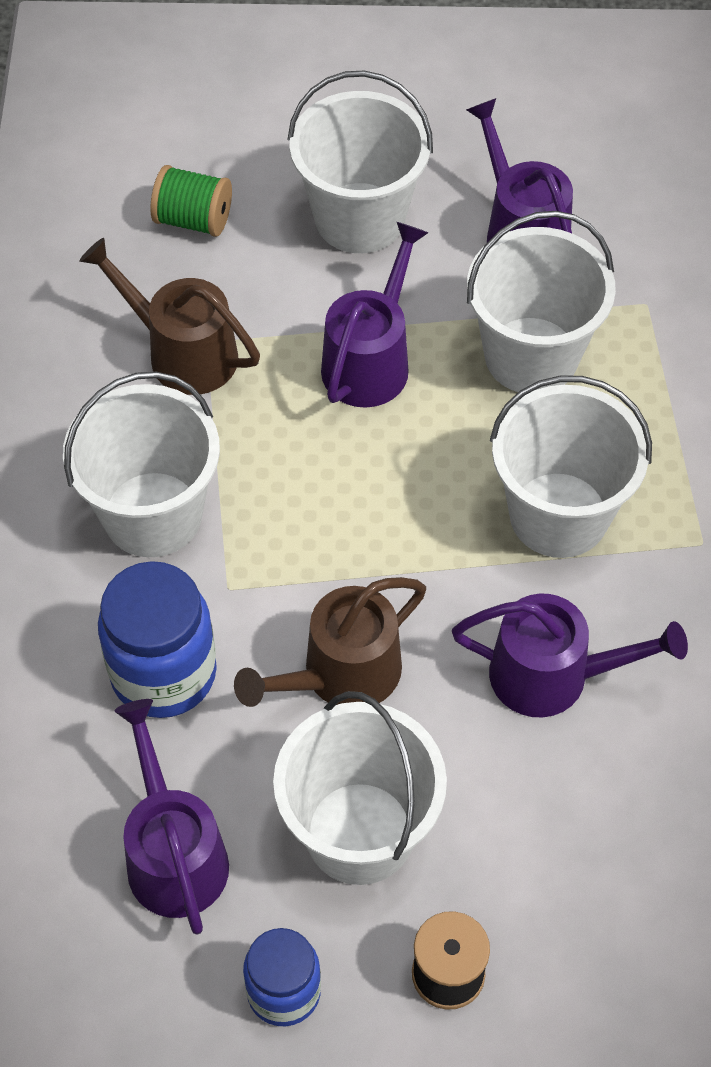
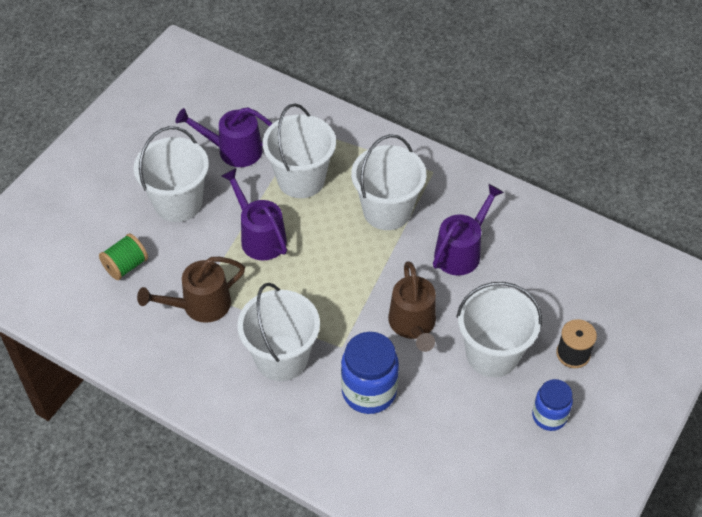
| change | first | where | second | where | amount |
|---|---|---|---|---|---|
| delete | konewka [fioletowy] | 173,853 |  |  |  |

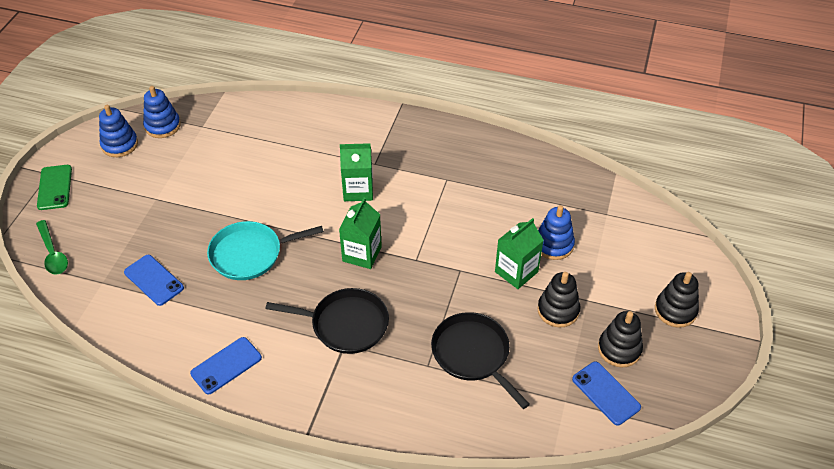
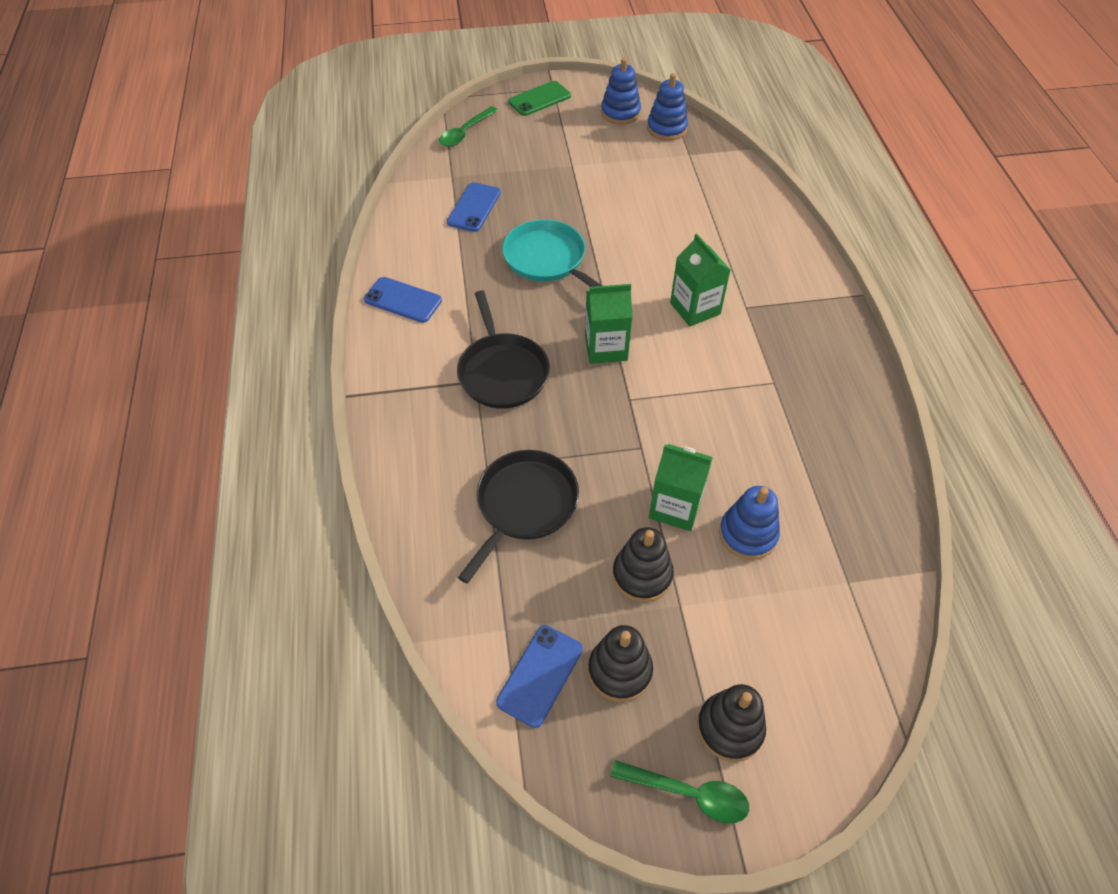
| change | first | where | second | where | amount |
|---|---|---|---|---|---|
| insert |  |  | łyżka [zielony] | 688,793 |  |

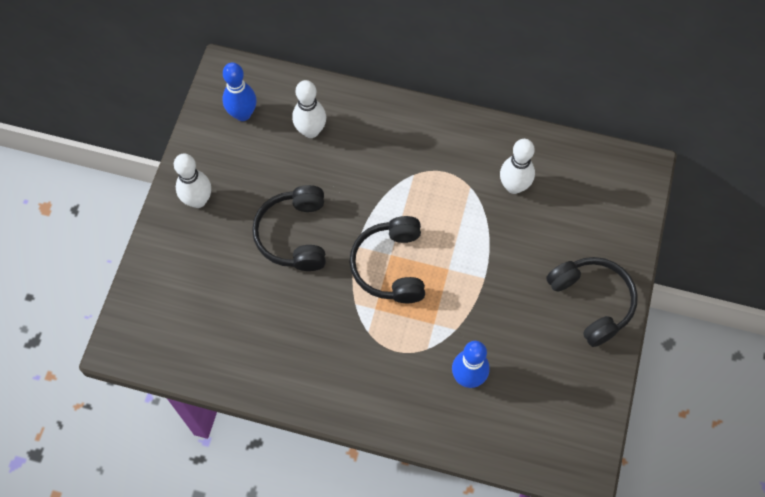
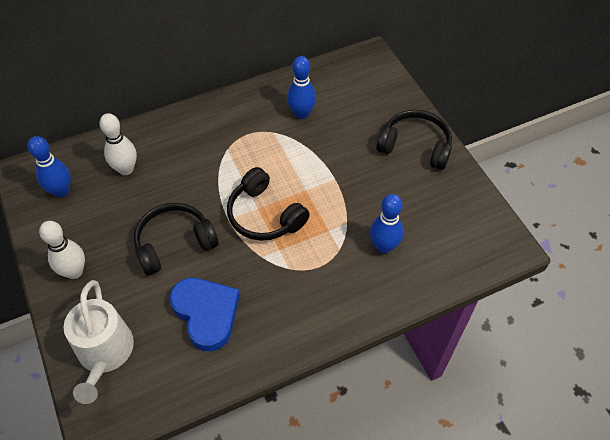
| change | first | where | second | where | amount |
|---|---|---|---|---|---|
| insert |  |  | konewka [biały] | 105,353 |  |
| rotate | słuchawki [czarny] | 294,235 |  | 174,243 | 105 degrees clockwise |
| insert |  |  | serce [niebieski] | 206,314 |  |
| recolor | kręgiel [biały] | 514,186 | kręgiel [niebieski] | 301,113 |  |

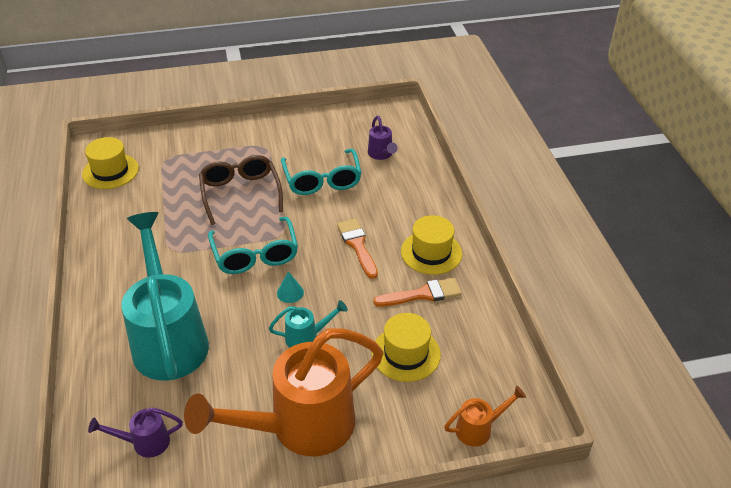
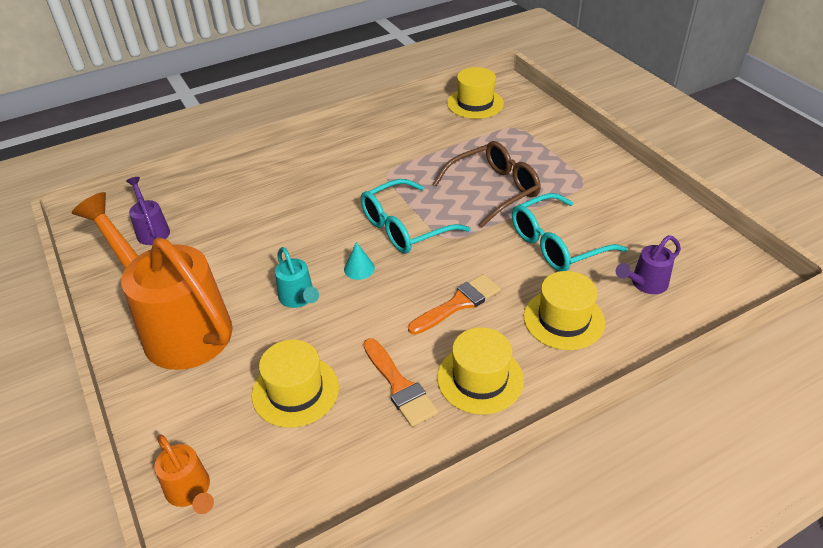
| change | first | where | second | where | amount |
|---|---|---|---|---|---|
| insert |  |  | kapelusz [żółty] | 563,319 |  |
| delete | konewka [turkusowy] | 168,338 |  |  |  |

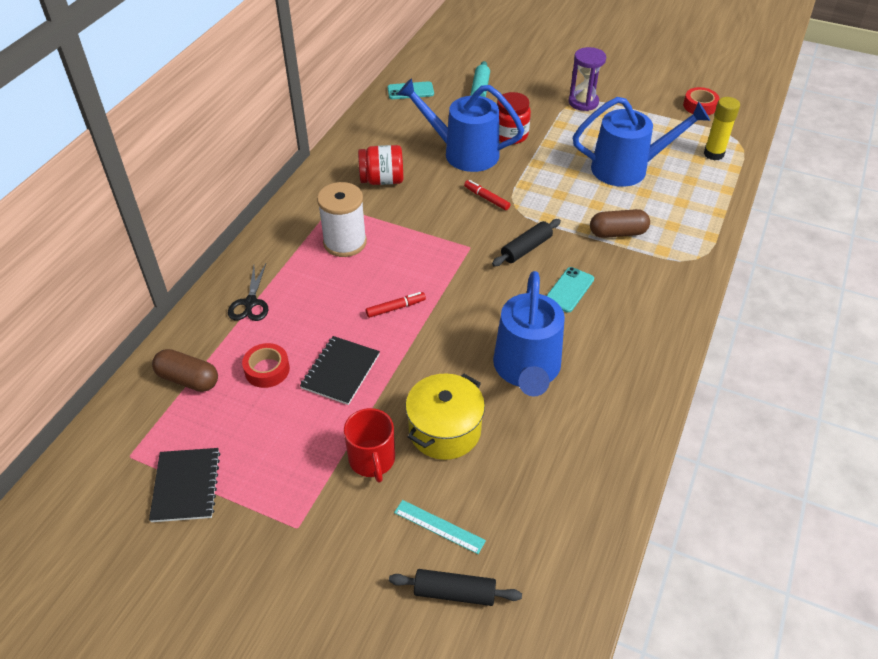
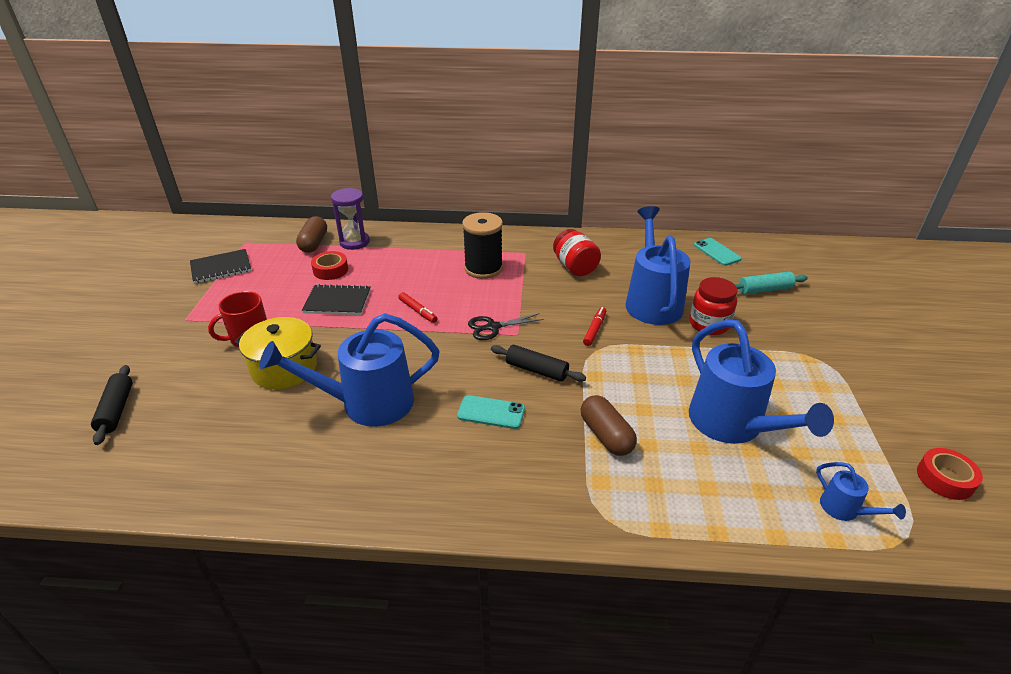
| change | first | where | second | where | amount |
|---|---|---|---|---|---|
| move | klepsydra [fioletowy] | 583,102 |  | 354,242 |  |
| recolor | szpulka [biały] | 345,242 | szpulka [czarny] | 483,268 |  |
| move | nożyczki [czarny] | 250,303 |  | 493,327 |  |
| replace | klej w sztyfcie [żółty] | 713,154 | konewka [niebieski] | 845,510 |  |
| delete | linijka [turkusowy] | 439,526 |  |  |  |

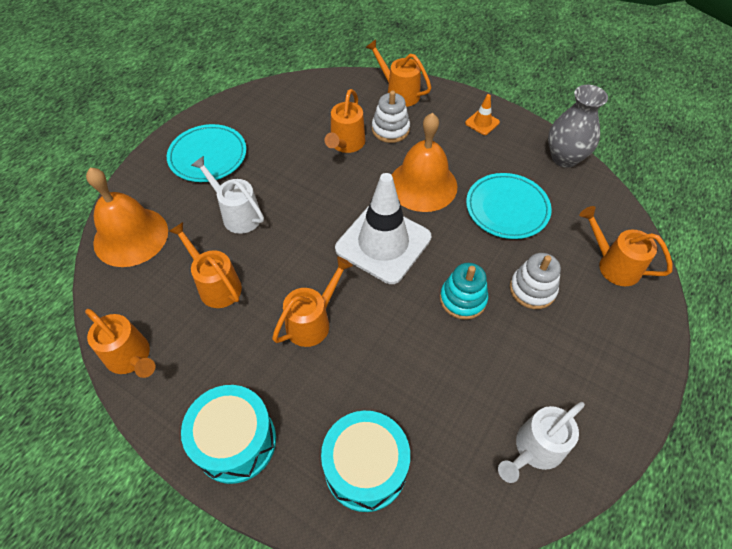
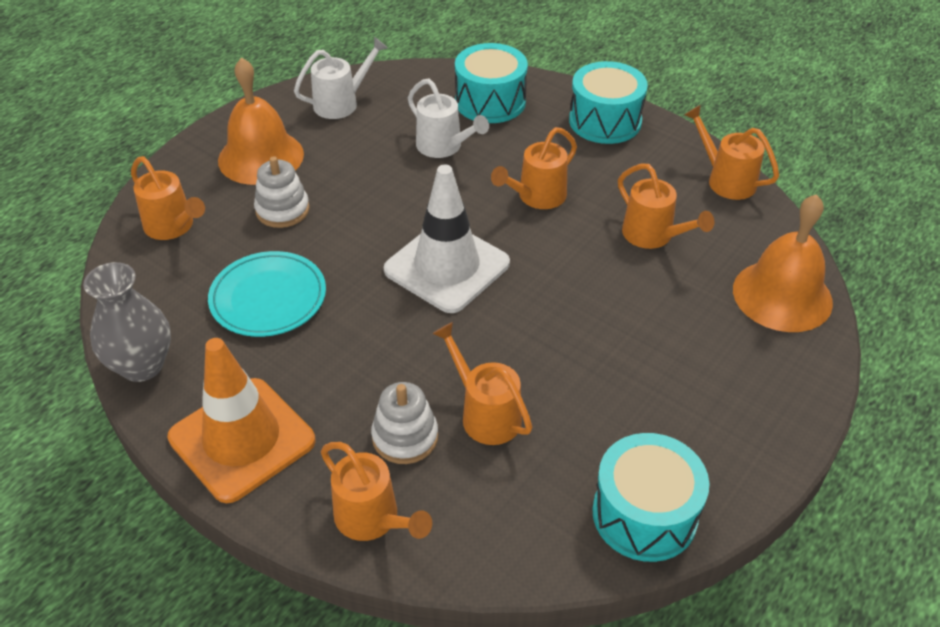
| change | first | where | second | where | amount |
|---|---|---|---|---|---|
| resize | pachołek [pomarańczowy] | 482,123 |  | 242,439 | x2.42 |
| move | dzwonek [pomarańczowy] | 423,185 |  | 261,157 |  |
| move | konewka [biały] | 237,214 |  | 444,147 |  |
| rotate | konewka [pomarańczowy] | 345,144 |  | 485,413 | 60 degrees counterclockwise |
| insert |  |  | bęben [turkusowy] | 644,514 |  |
| delete | talerz [turkusowy] | 208,156 |  |  |  |
| delete | zabawka nakładanka [turkusowy] | 463,299 |  |  |  |

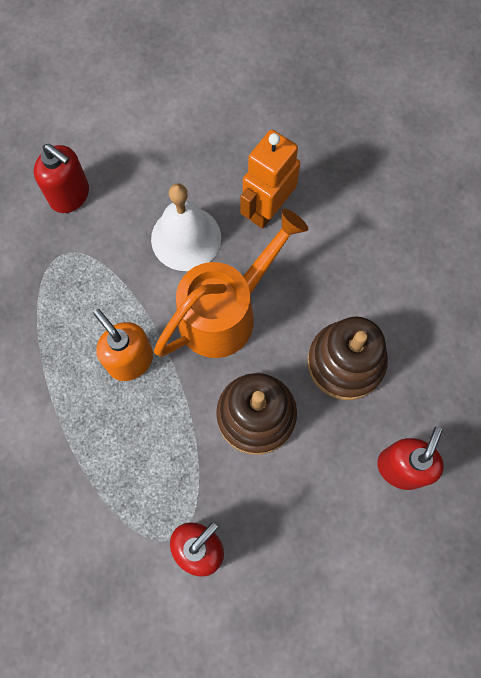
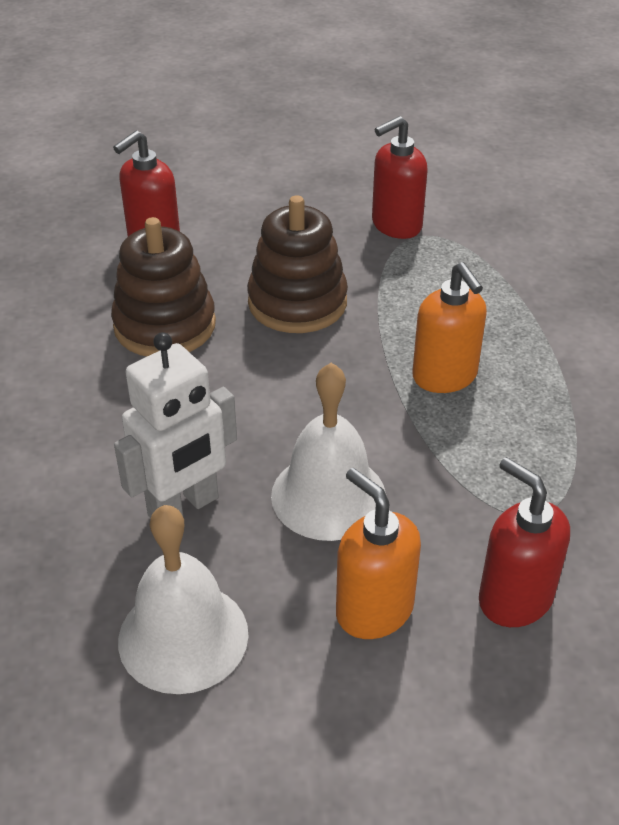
| change | first | where | second | where | amount |
|---|---|---|---|---|---|
| recolor | robot [pomarańczowy] | 267,209 | robot [biały] | 184,507 |  |
| insert |  |  | dzwonek [biały] | 183,636 |  |
| insert |  |  | dozownik mydła [pomarańczowy] | 374,610 |  |
| delete | konewka [pomarańczowy] | 226,312 |  |  |  |

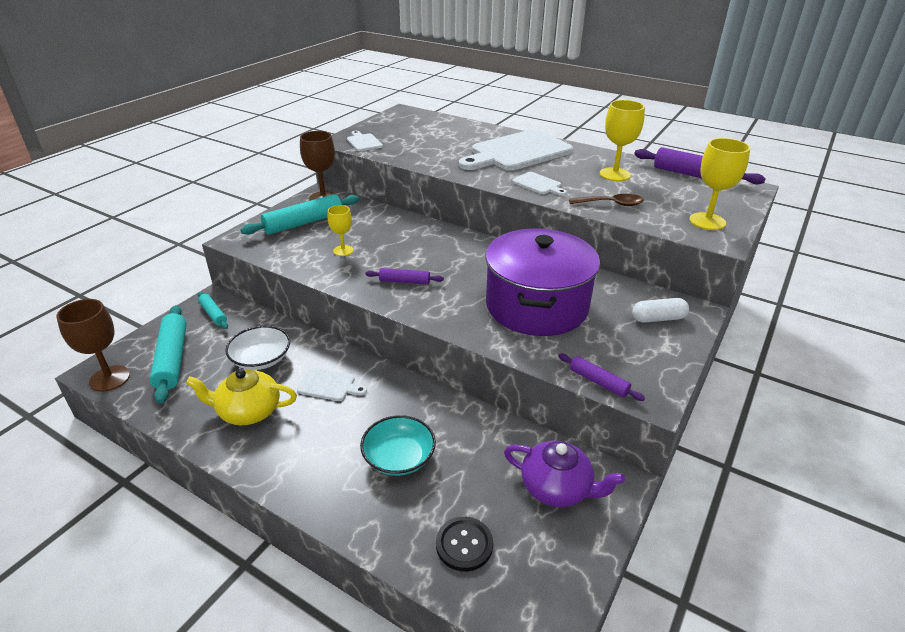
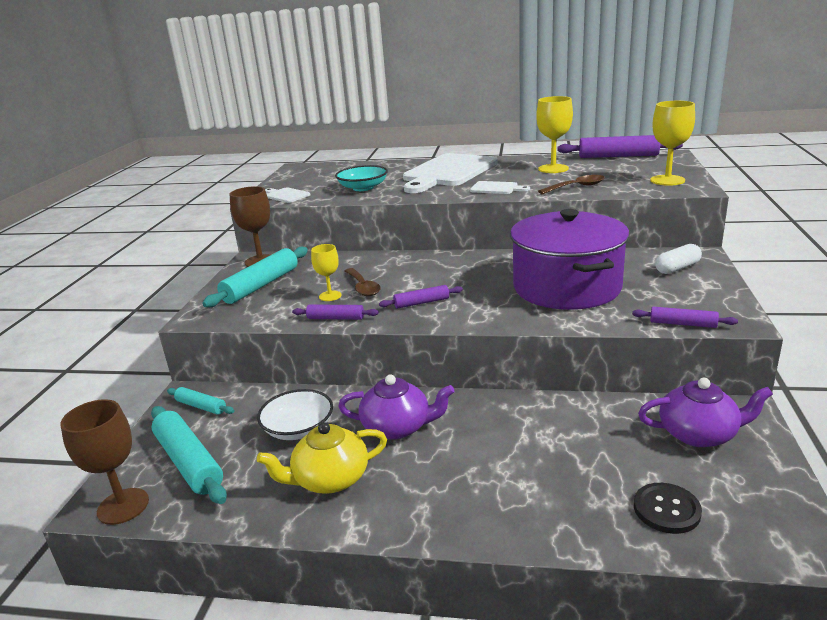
| change | first | where | second | where | amount |
|---|---|---|---|---|---|
| insert |  |  | wałek do ciasta [fioletowy] | 335,318 |  |
| move | miska [turkusowy] | 399,457 |  | 363,188 |  |
| replace | deska do krojenia [biały] | 329,385 | imbryk [fioletowy] | 397,427 |  |
| insert |  |  | łyżka [brązowy] | 362,287 |  |

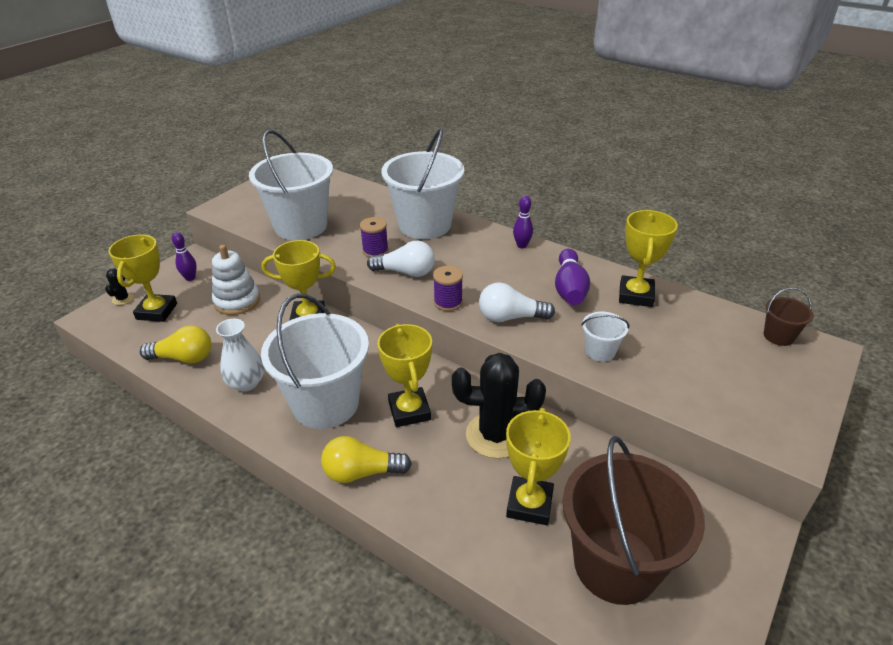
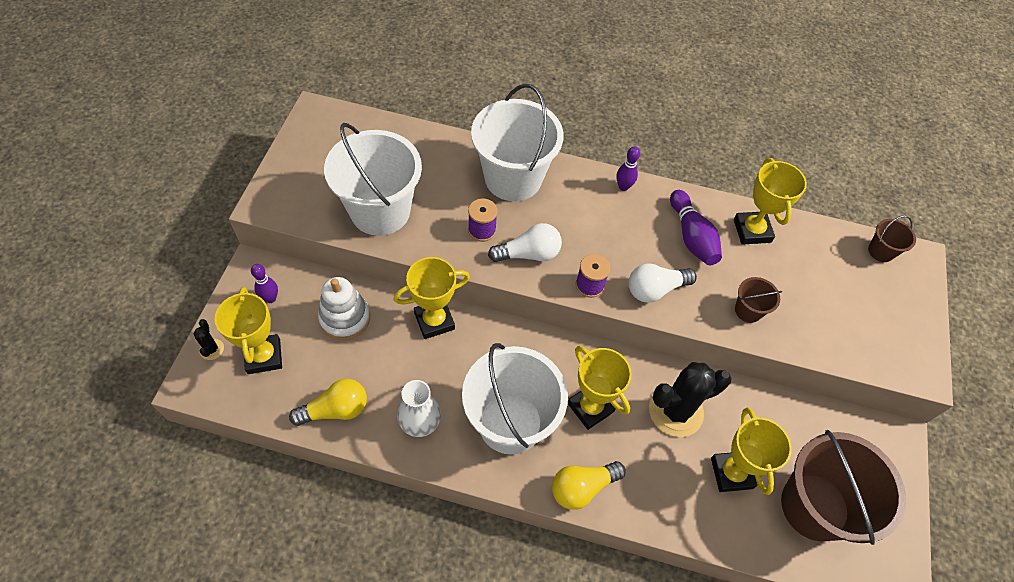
| change | first | where | second | where | amount |
|---|---|---|---|---|---|
| recolor | wiadro [biały] | 600,351 | wiadro [brązowy] | 748,310 |  |

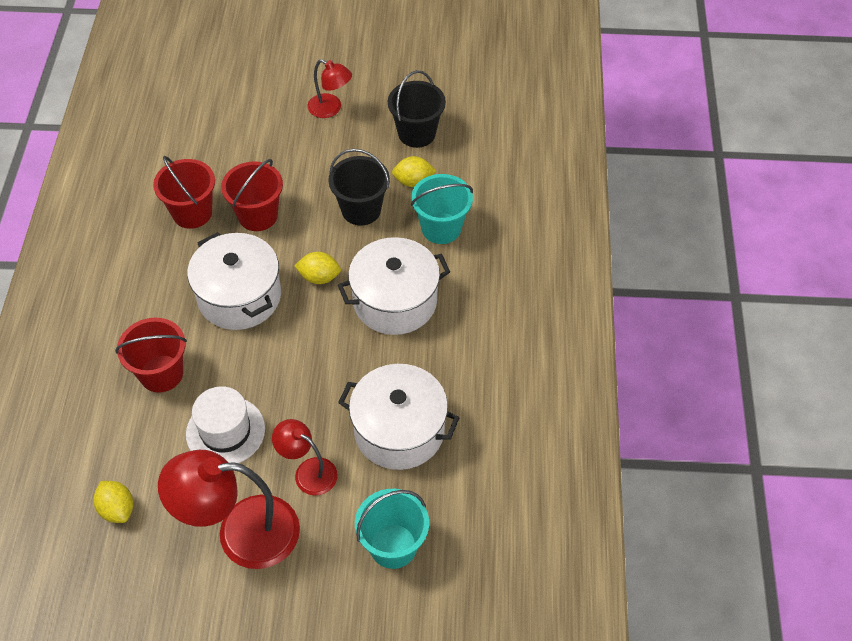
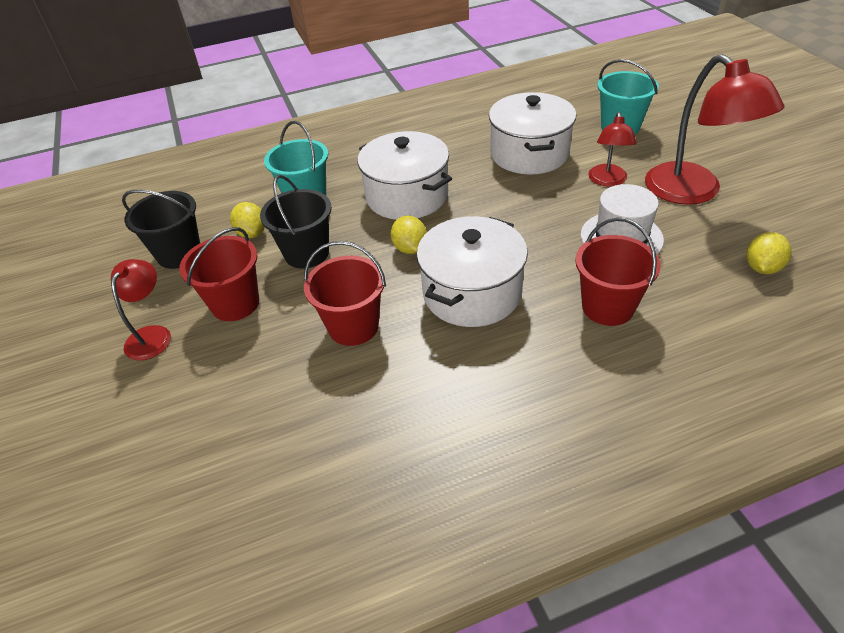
| change | first | where | second | where | amount |
|---|---|---|---|---|---|
| move | wiadro [czerwony] | 192,213 |  | 235,304 |  |

